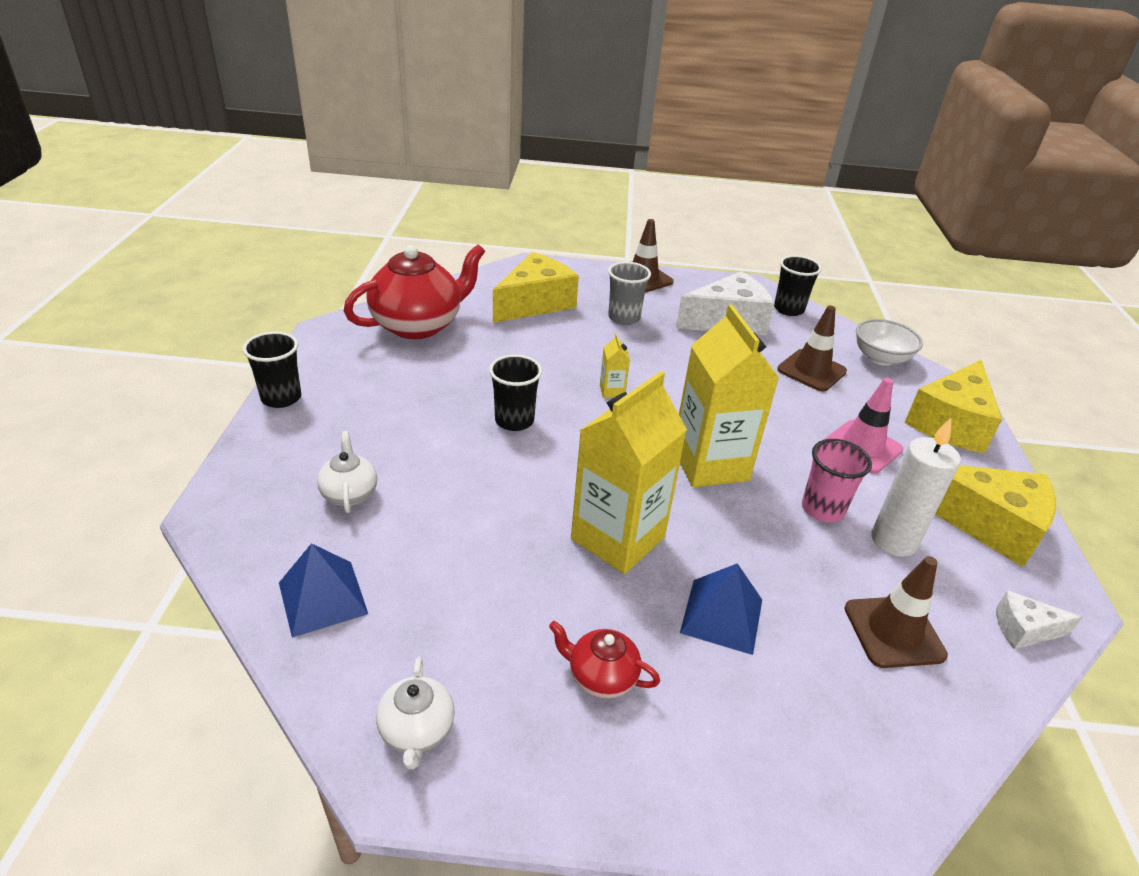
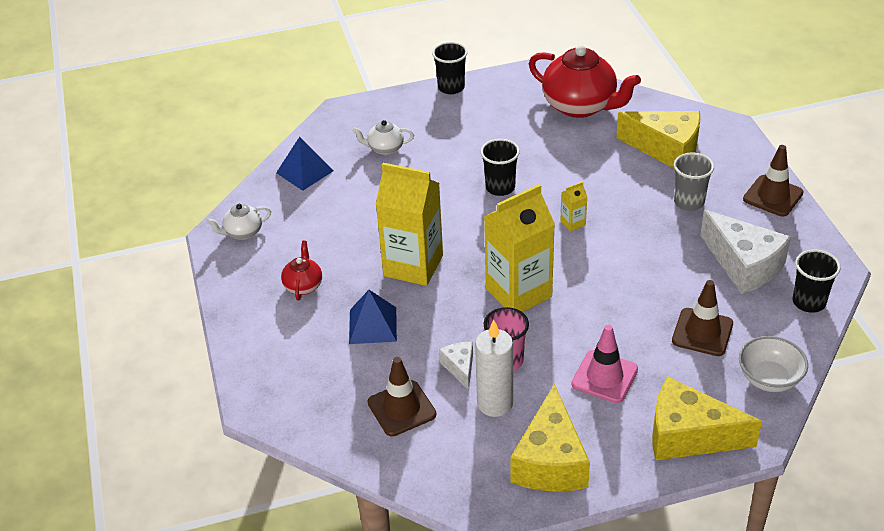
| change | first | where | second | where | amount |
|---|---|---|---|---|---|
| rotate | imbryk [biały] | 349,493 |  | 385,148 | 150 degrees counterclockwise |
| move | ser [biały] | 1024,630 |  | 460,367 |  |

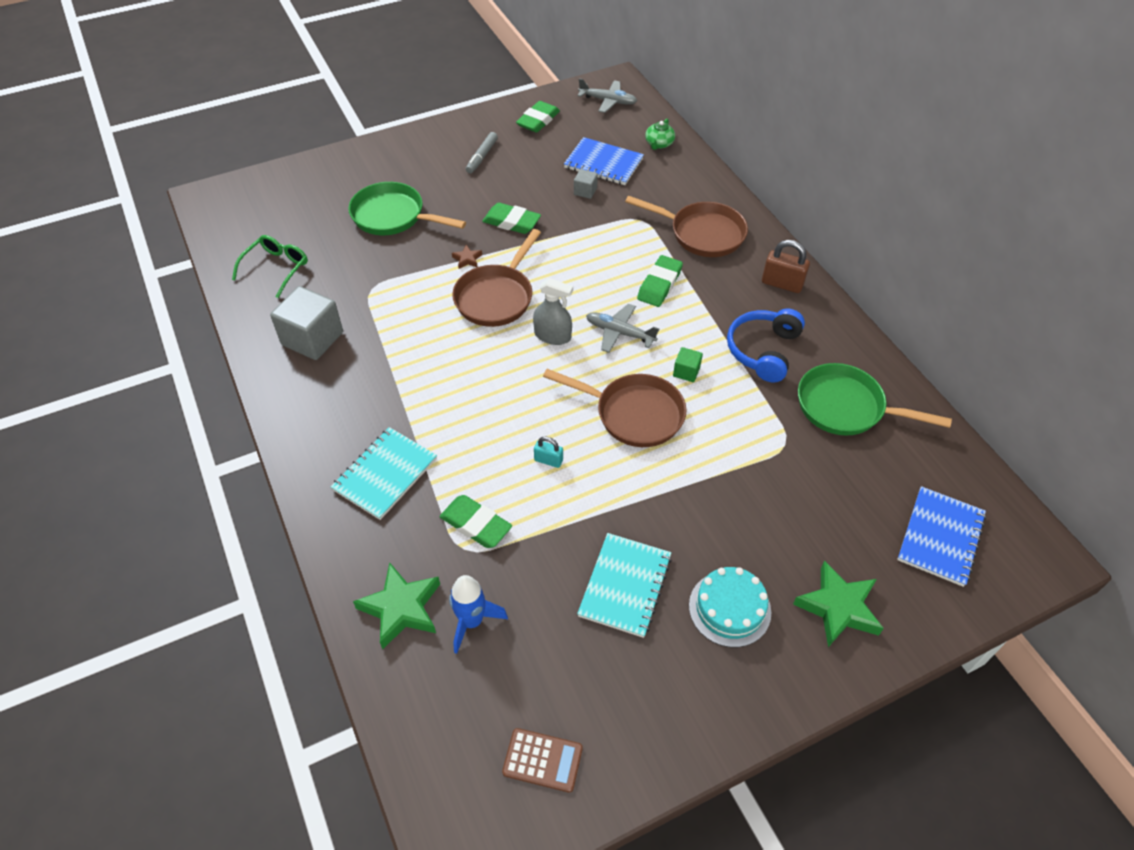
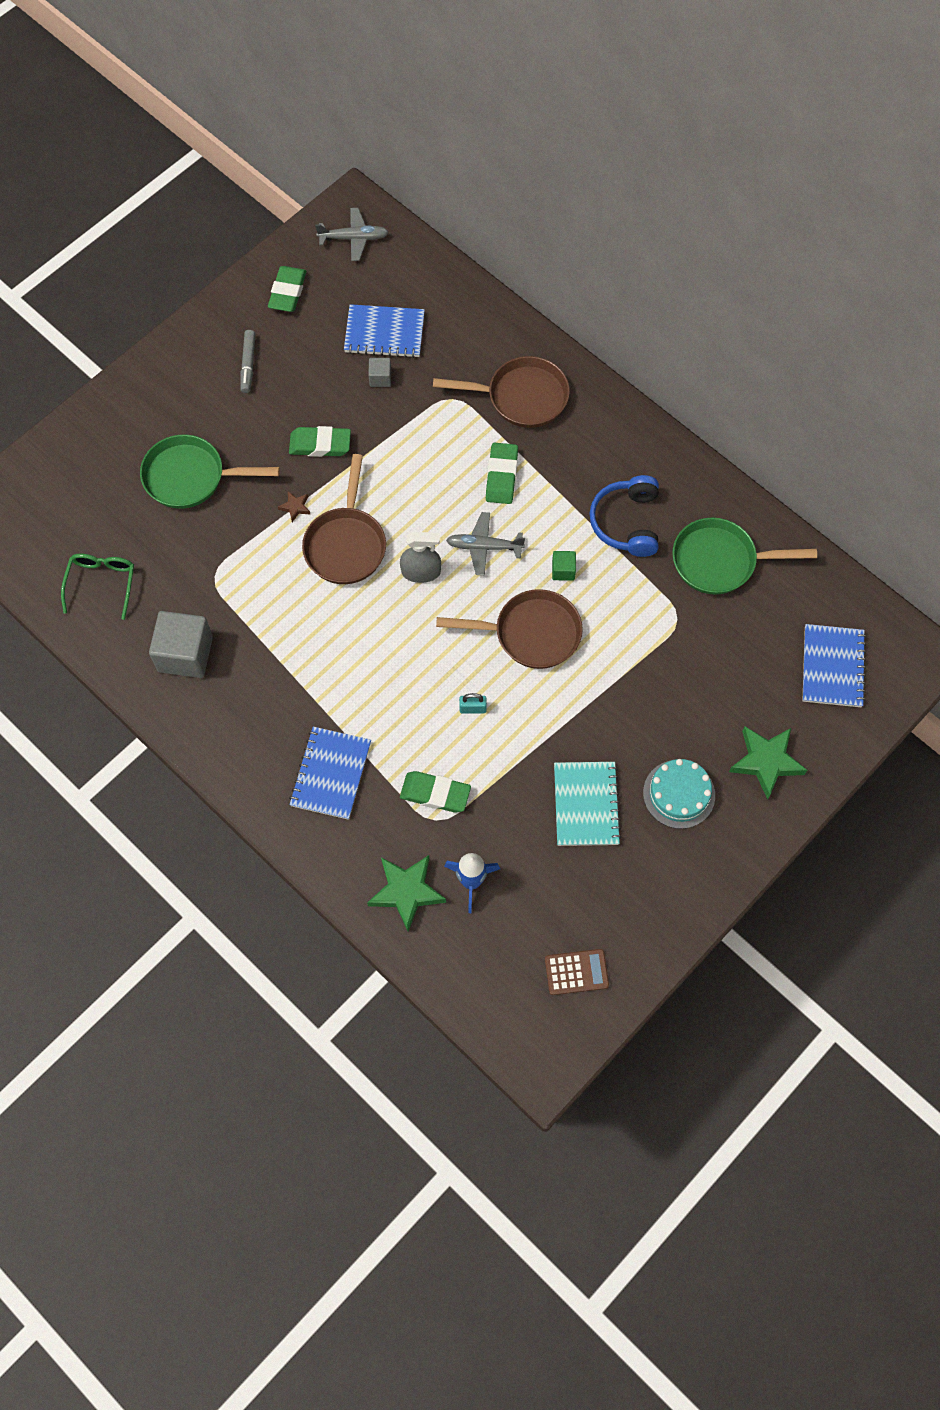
| change | first | where | second | where | amount |
|---|---|---|---|---|---|
| recolor | zeszyt [turkusowy] | 385,474 | zeszyt [niebieski] | 331,774 |  |
| delete | imbryk [zielony] | 659,144 |  |  |  |
| delete | kłódka [brązowy] | 782,284 |  |  |  |

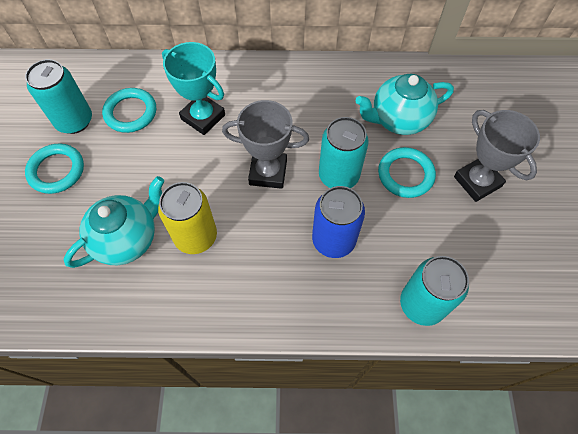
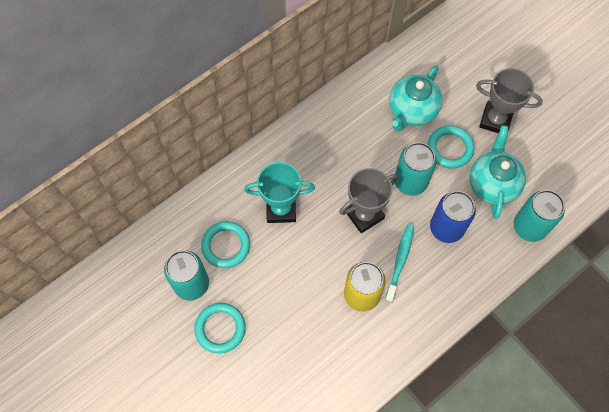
| change | first | where | second | where | amount |
|---|---|---|---|---|---|
| insert |  |  | szczoteczka do zębów [turkusowy] | 400,261 |  |
| move | imbryk [turkusowy] | 127,239 |  | 492,184 |  |

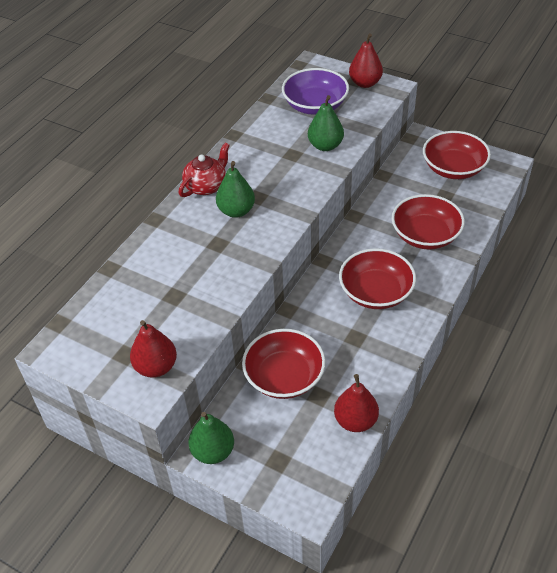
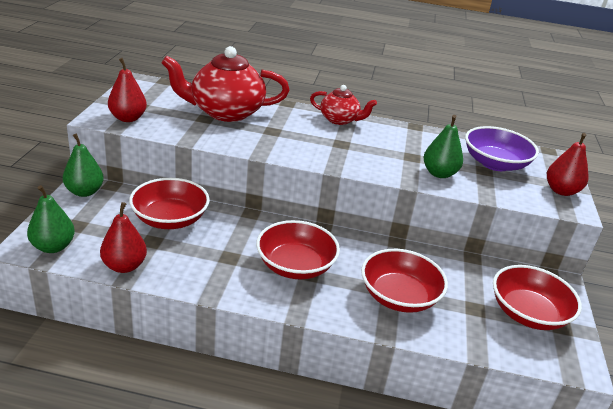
| change | first | where | second | where | amount |
|---|---|---|---|---|---|
| move | gruszka [zielony] | 236,211 |  | 53,247 |  |
| insert |  |  | imbryk [czerwony] | 225,112 |  |

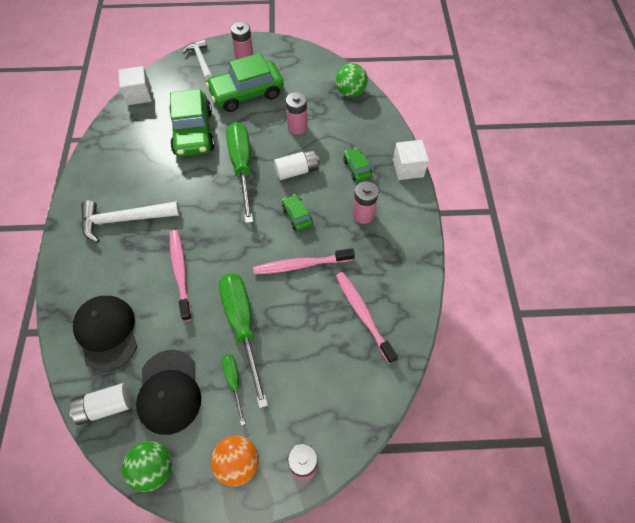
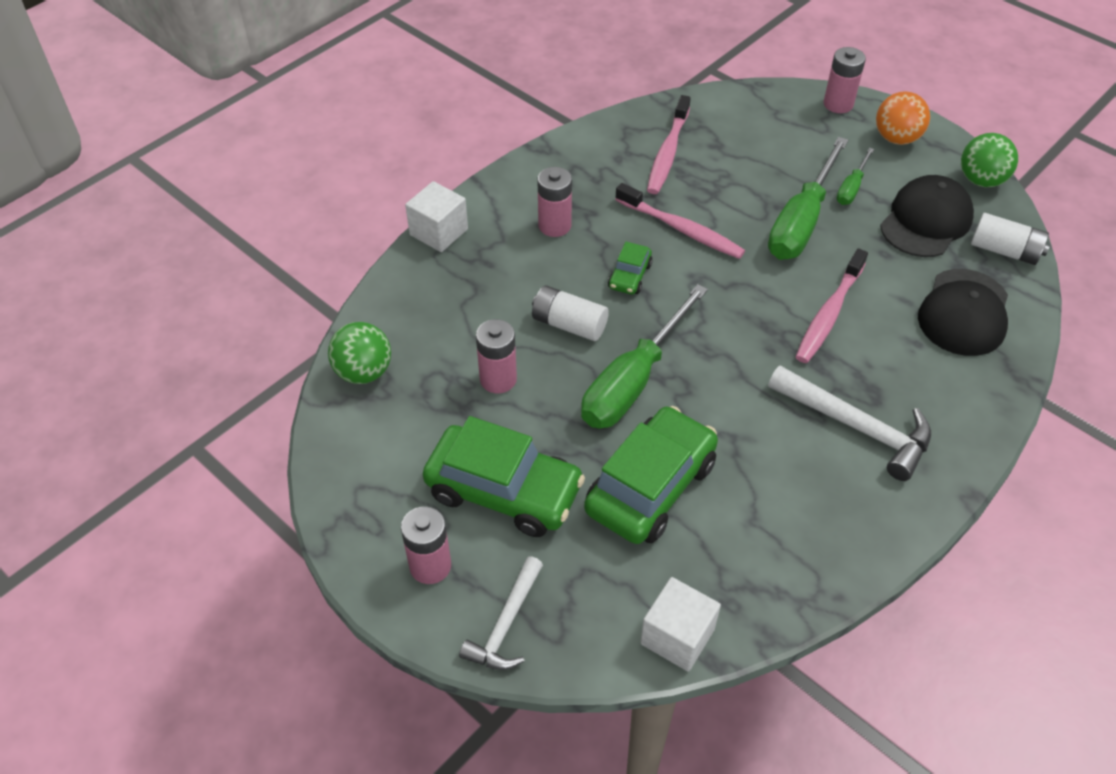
| change | first | where | second | where | amount |
|---|---|---|---|---|---|
| delete | samochód [zielony] | 357,168 |  |  |  |

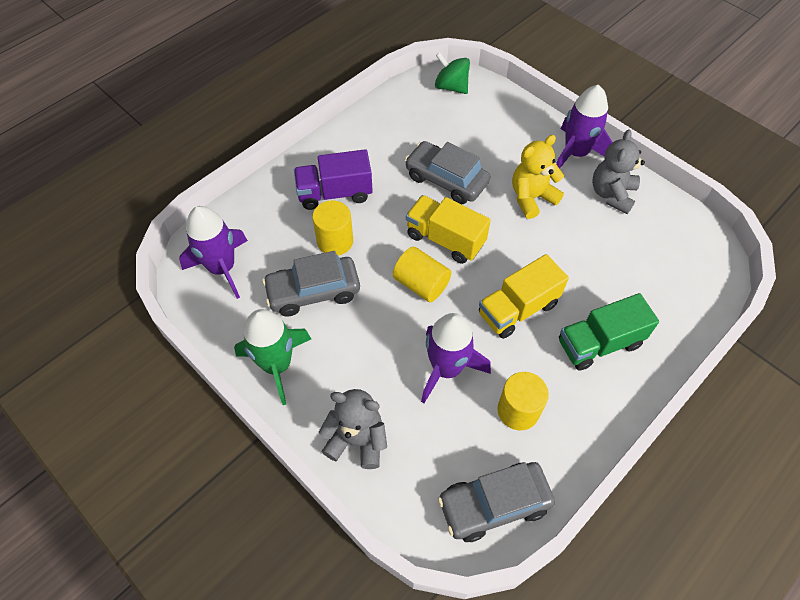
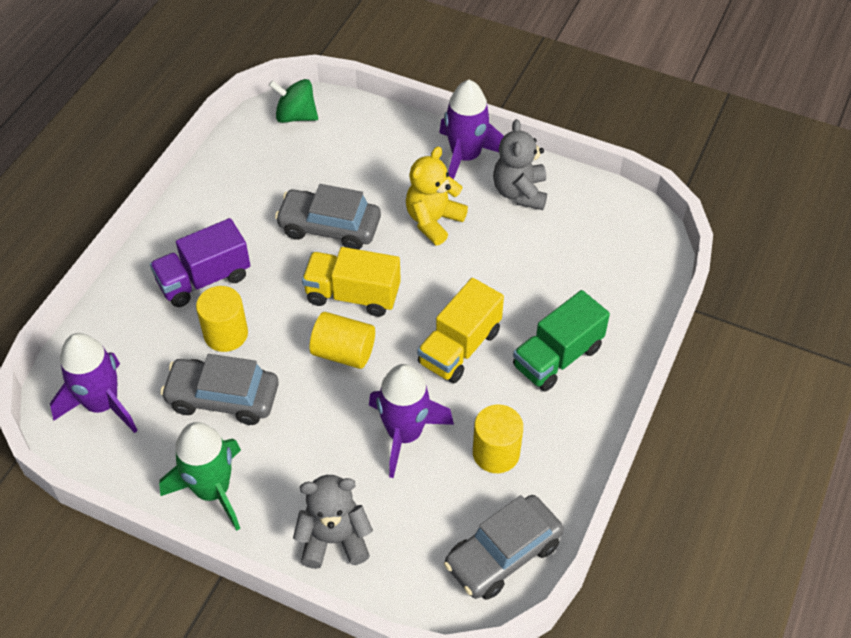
| change | first | where | second | where | amount |
|---|---|---|---|---|---|
| rotate | samochód [szary] | 313,292 |  | 223,398 | 45 degrees clockwise |

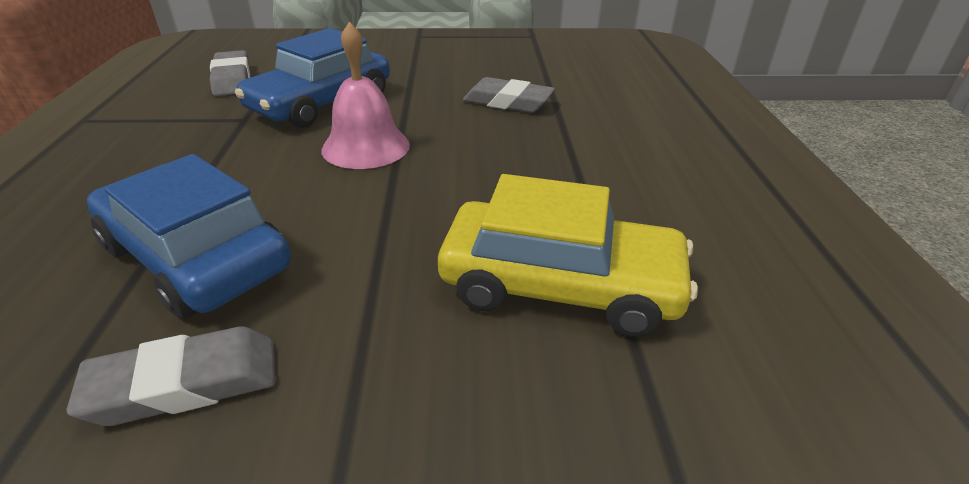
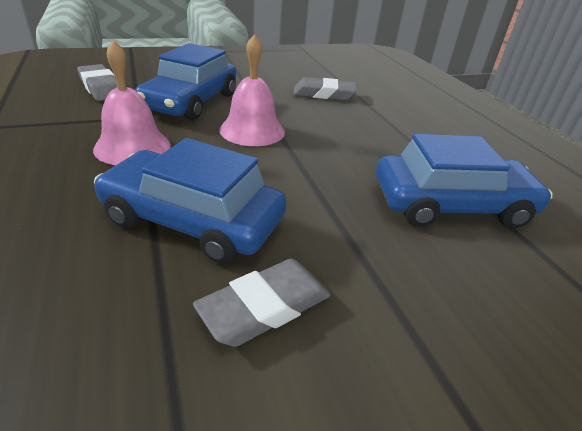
| change | first | where | second | where | amount |
|---|---|---|---|---|---|
| insert |  |  | dzwonek [różowy] | 132,147 |  |
| recolor | samochód [żółty] | 560,285 | samochód [niebieski] | 451,205 |  |

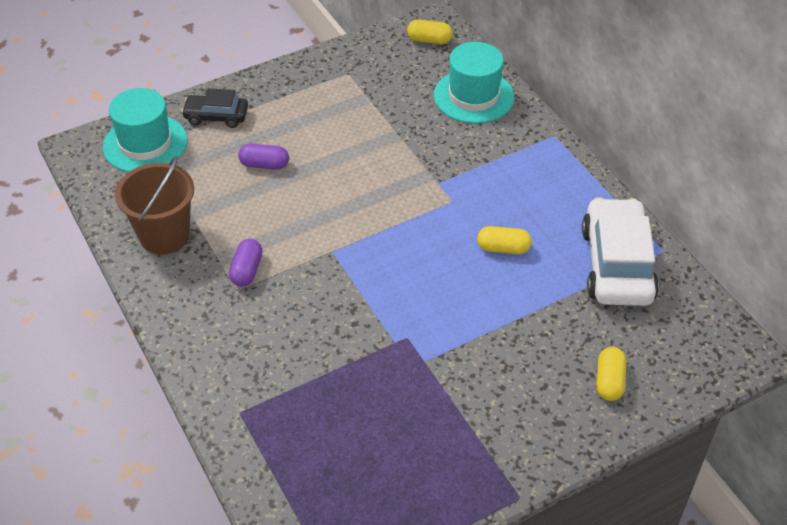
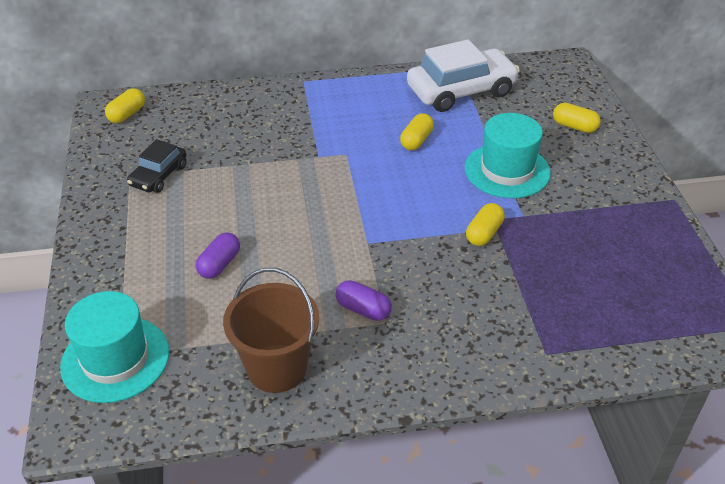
| change | first | where | second | where | amount |
|---|---|---|---|---|---|
| move | samochód [czarny] | 216,116 |  | 159,175 |  |
| rotate | samochód [biały] | 616,264 |  | 461,91 | 135 degrees clockwise |
| move | kapelusz [turkusowy] | 473,96 |  | 507,170 |  |
| insert |  |  | kapsułka [żółty] | 484,233 |  |

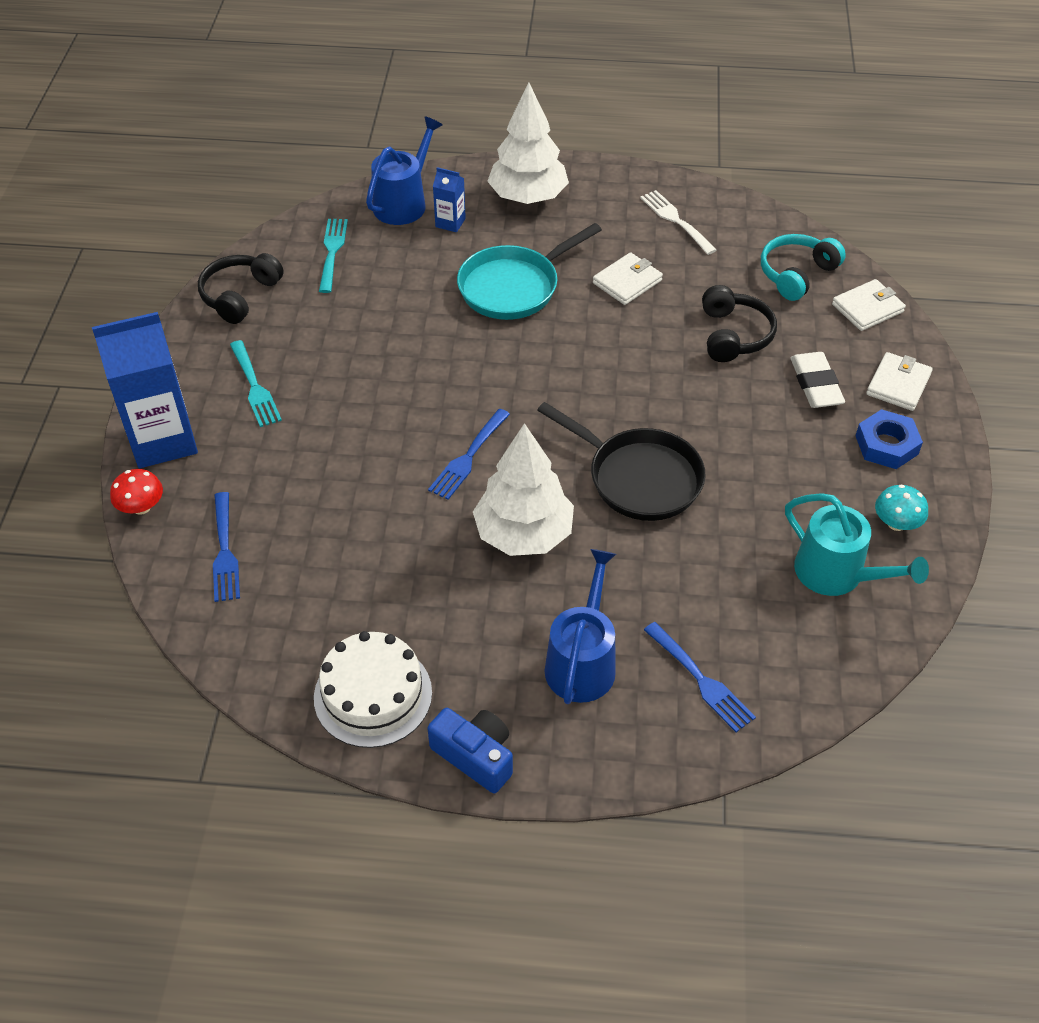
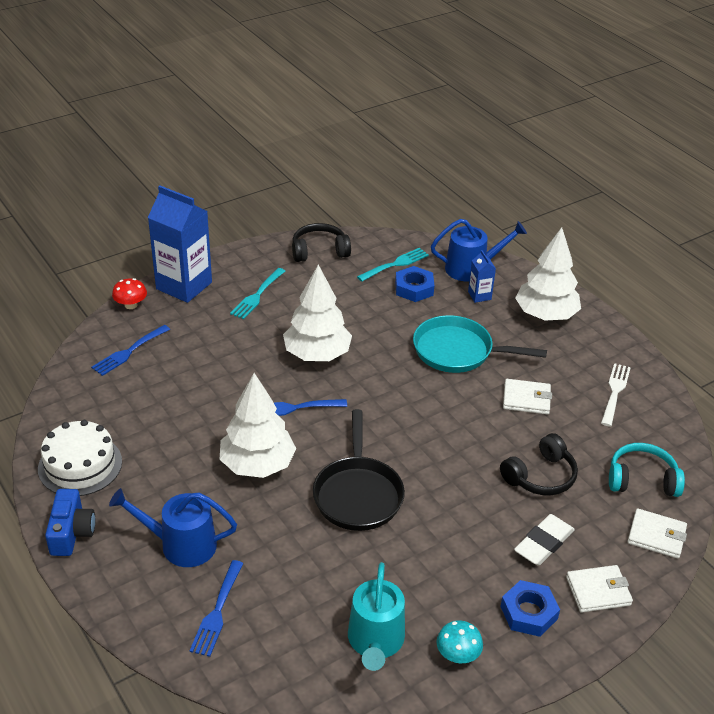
| change | first | where | second | where | amount |
|---|---|---|---|---|---|
| rotate | konewka [niebieski] | 582,662 |  | 181,545 | 150 degrees counterclockwise |
| insert |  |  | drzewko [biały] | 317,354 |  |
| insert |  |  | nakrętka [niebieski] | 414,288 |  |

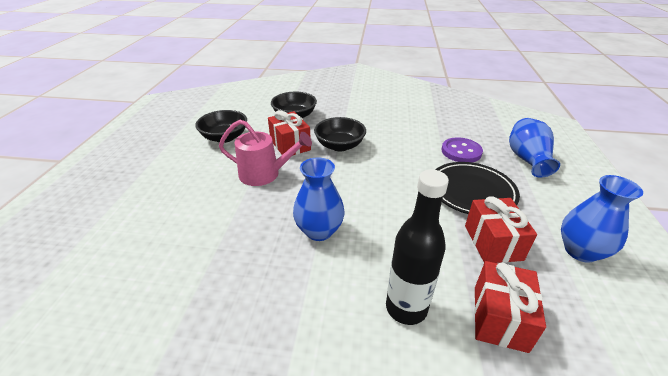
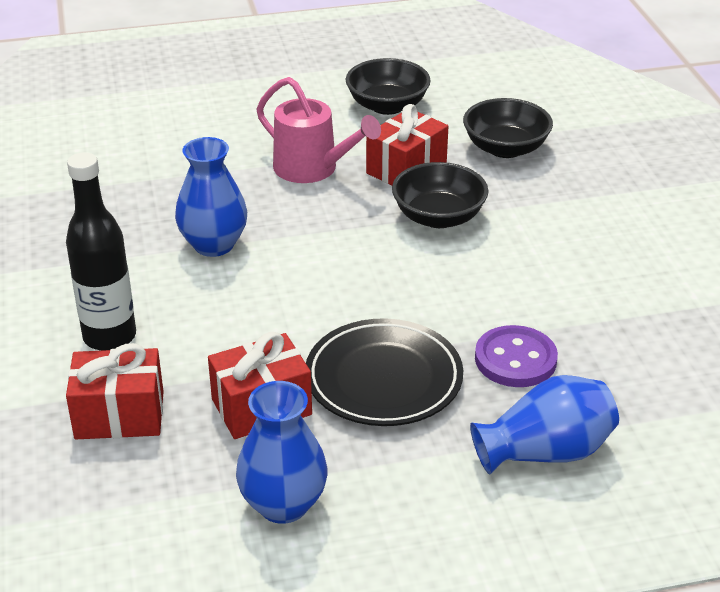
| change | first | where | second | where | amount |
|---|---|---|---|---|---|
| rotate | konewka [różowy] | 265,174 |  | 313,169 | 45 degrees counterclockwise |

